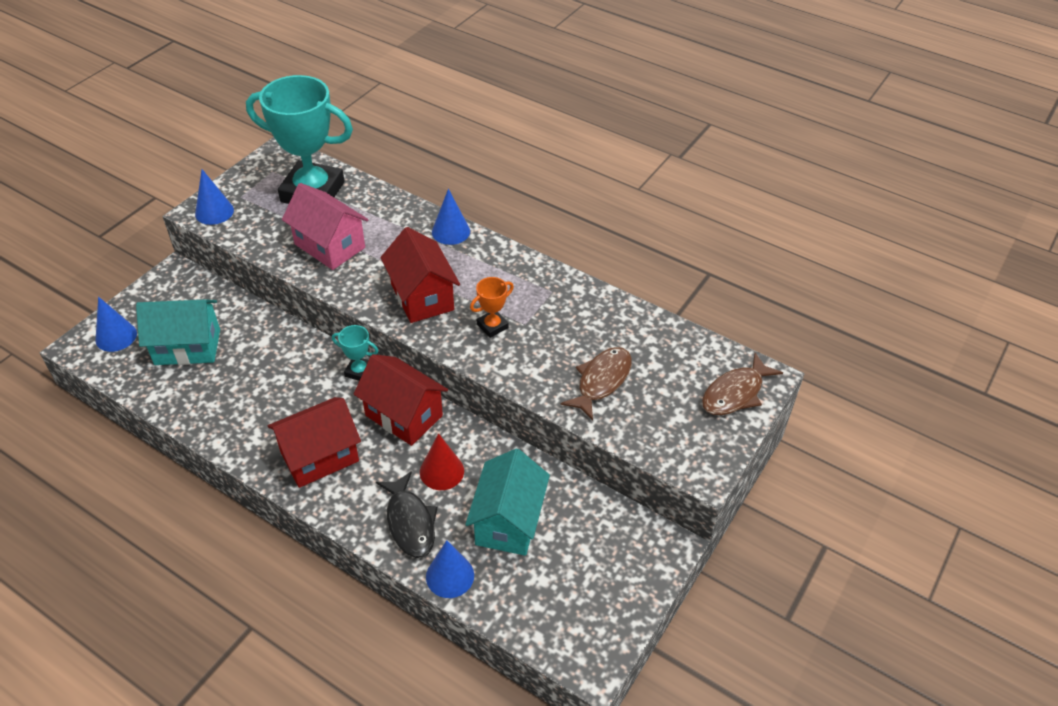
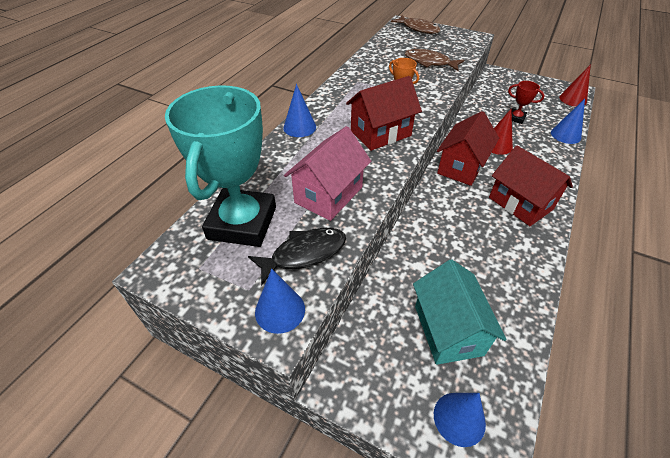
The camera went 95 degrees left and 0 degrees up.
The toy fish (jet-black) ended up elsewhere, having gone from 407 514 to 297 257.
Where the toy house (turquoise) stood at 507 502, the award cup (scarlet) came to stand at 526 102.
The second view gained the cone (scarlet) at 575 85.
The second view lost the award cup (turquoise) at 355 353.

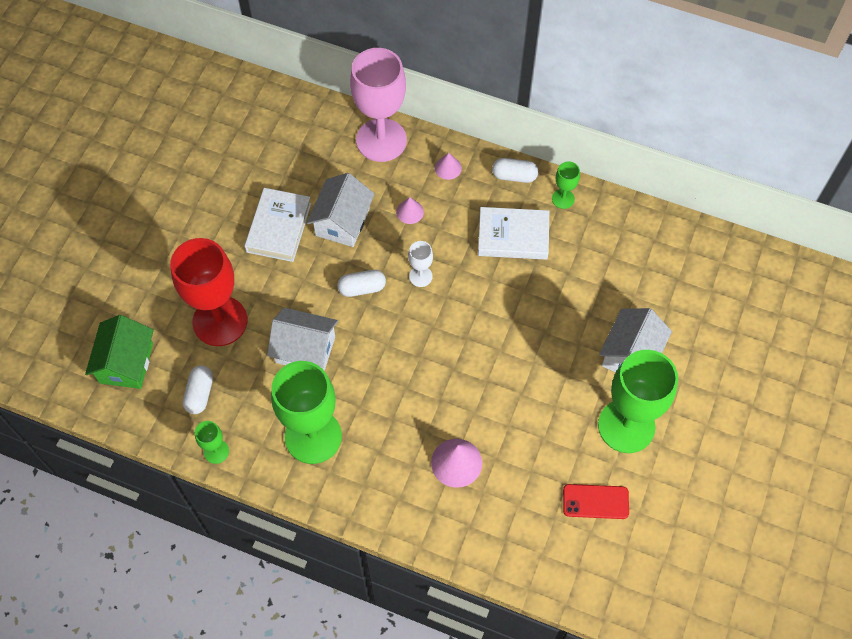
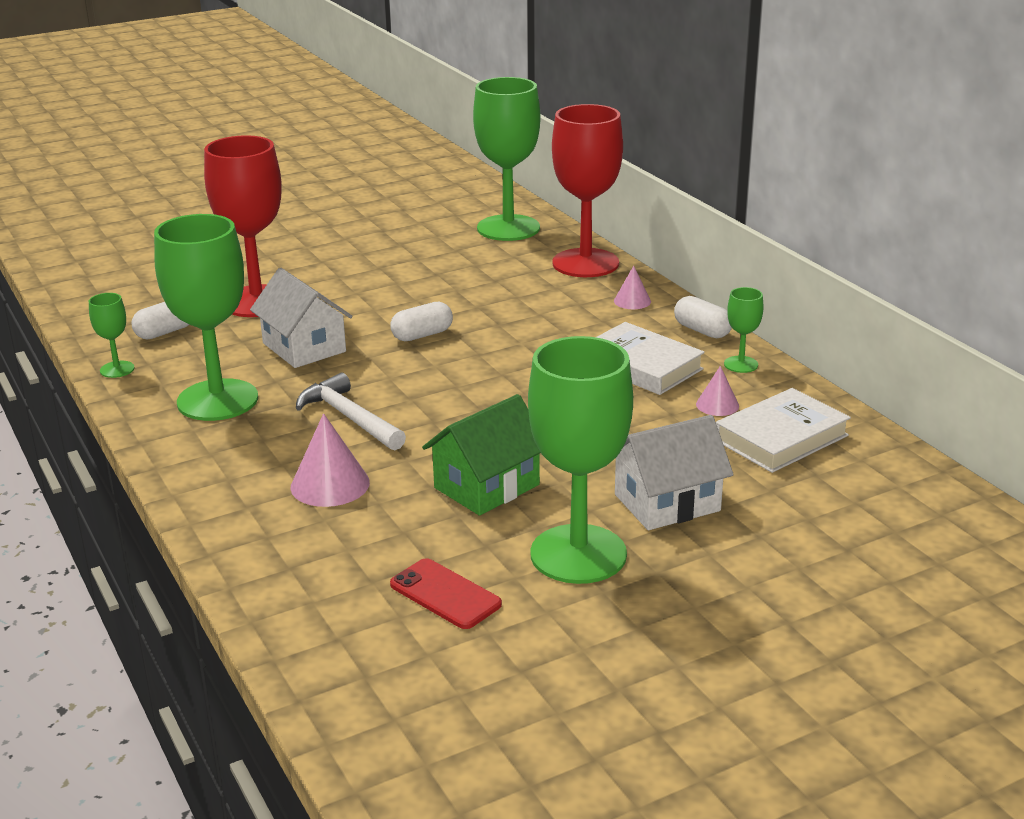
The camera went 40 degrees right and 35 degrees down.
The second view gained the hammer (white) at 351 411.
The pill (white) at 361 283 ended up facing another way, 60 degrees counterclockwise from before.
The toy house (green) ended up elsewhere, having gone from 119 352 to 481 455.
The second view gained the goblet (green) at 507 159.
What was the goblet (pink) at 378 105 turned into the goblet (scarlet) at 587 190.
The cone (pink) ended up elsewhere, having gone from 410 210 to 717 391.
The hardcover (white) ended up elsewhere, having gone from 277 225 to 783 430.
The second view lost the toy house (white) at 341 210.
The second view lost the goblet (white) at 420 264.

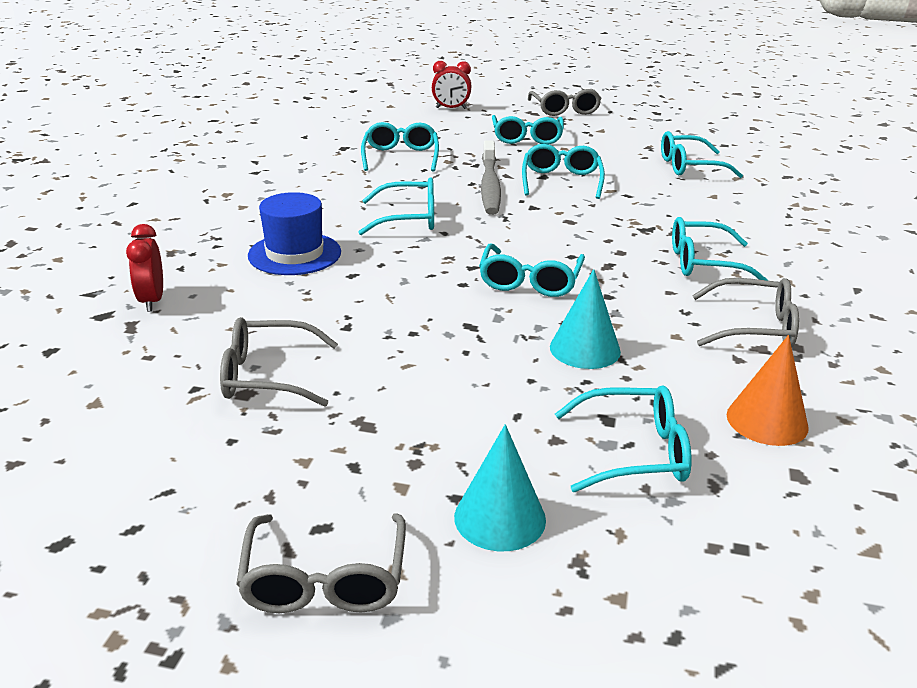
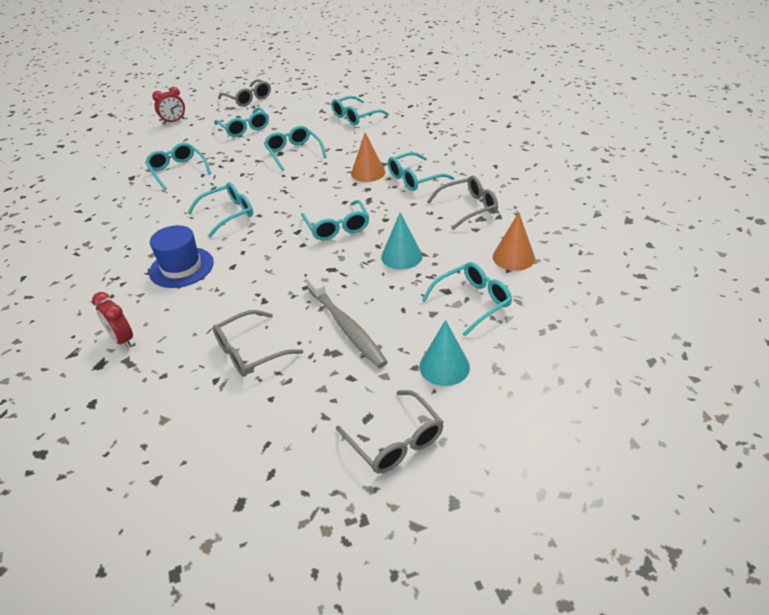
The camera went 30 degrees left and 10 degrees up.
The tooth brush (ash-grey) ended up elsewhere, having gone from 491 177 to 347 321.
The second view gained the cone (bright orange) at 368 157.

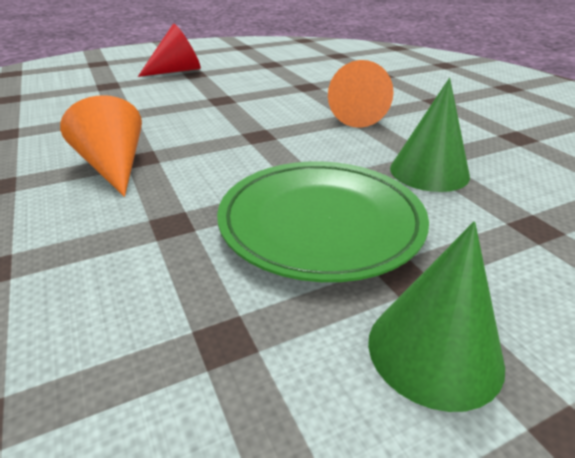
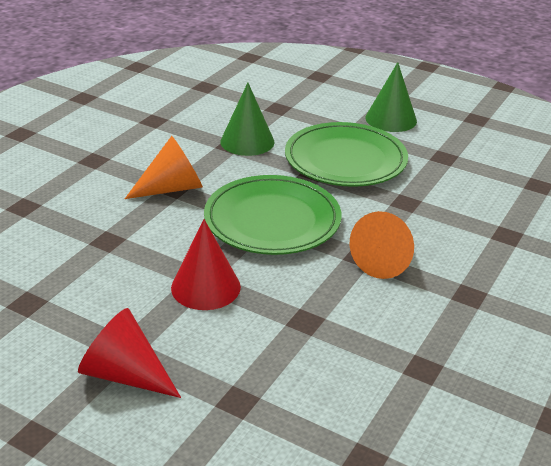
The camera went 125 degrees left and 0 degrees up.
The second view gained the cone (scarlet) at 206 264.
The second view gained the plate (green) at 272 215.

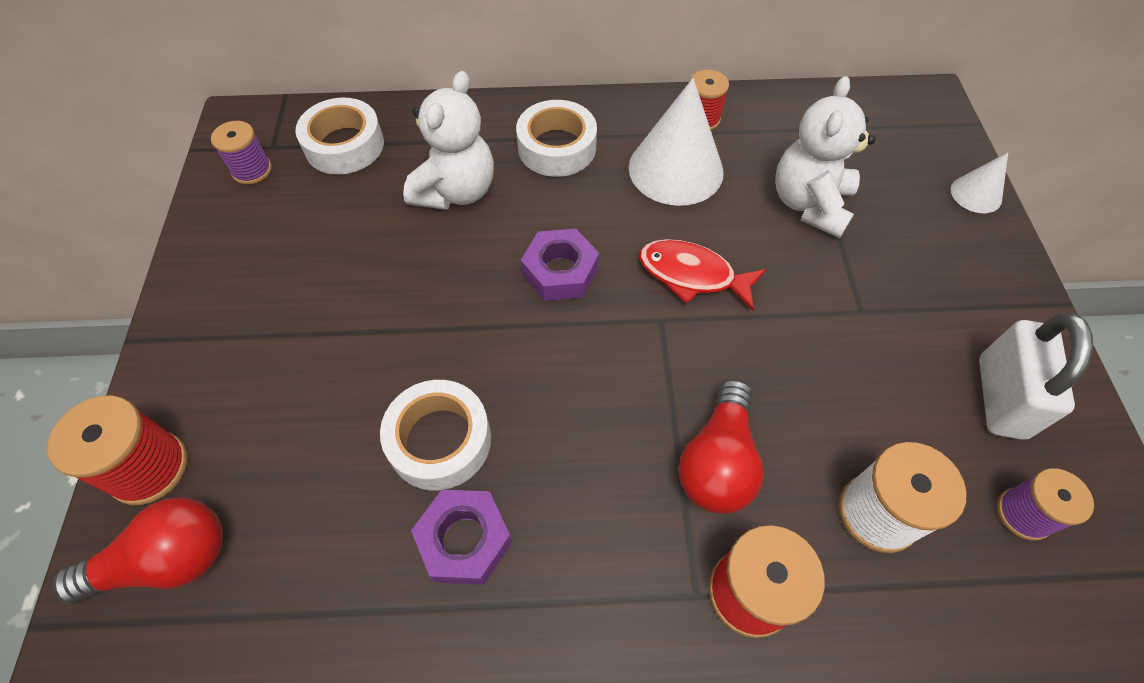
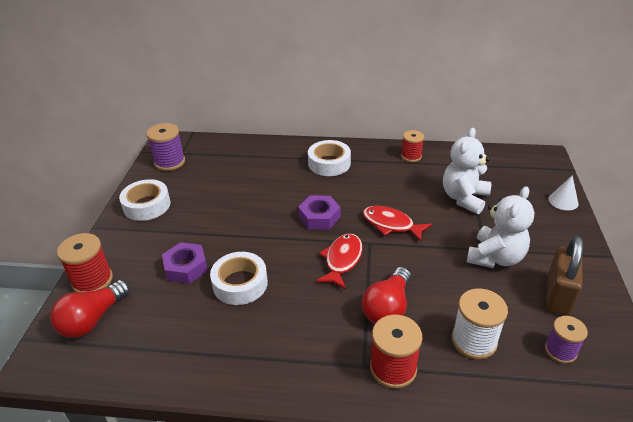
The camera went 10 degrees right and 20 degrees down.
The light bulb (scarlet) at 138 550 ended up facing another way, 135 degrees clockwise from before.
The roll of tape (white) ended up elsewhere, having gone from 339 136 to 144 200.
The size of the spool (purple) at 241 153 changed by a factor of 1.50.
The hex nut (purple) ended up elsewhere, having gone from 461 537 to 185 263.
The second view gained the toy fish (scarlet) at 339 262.
The stuffed bear (white) ended up elsewhere, having gone from 448 140 to 501 227.
What was the small lock (white) at 1036 376 turned into the small lock (russet) at 564 275.
The second view lost the cone (white) at 676 142.

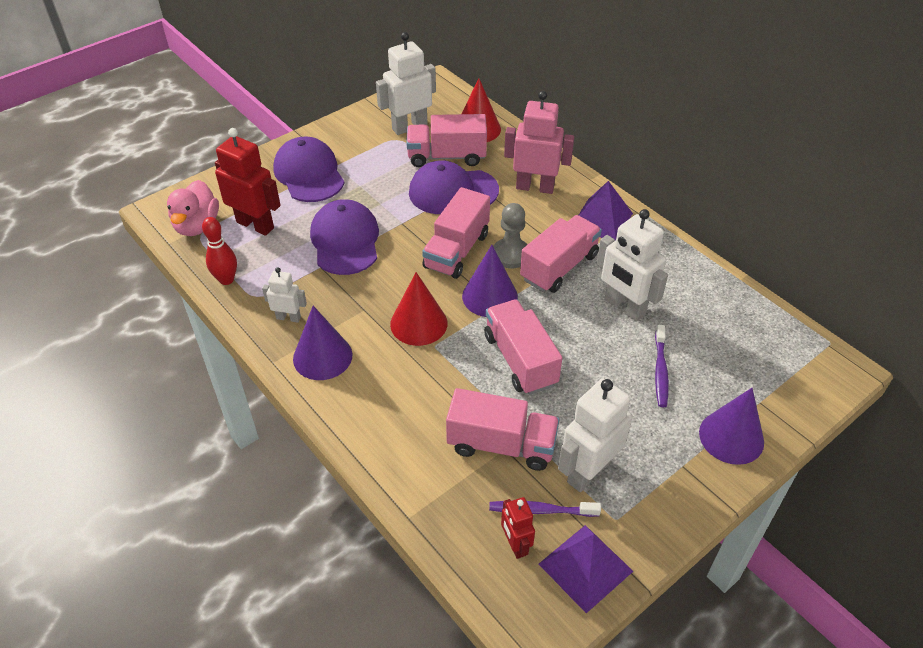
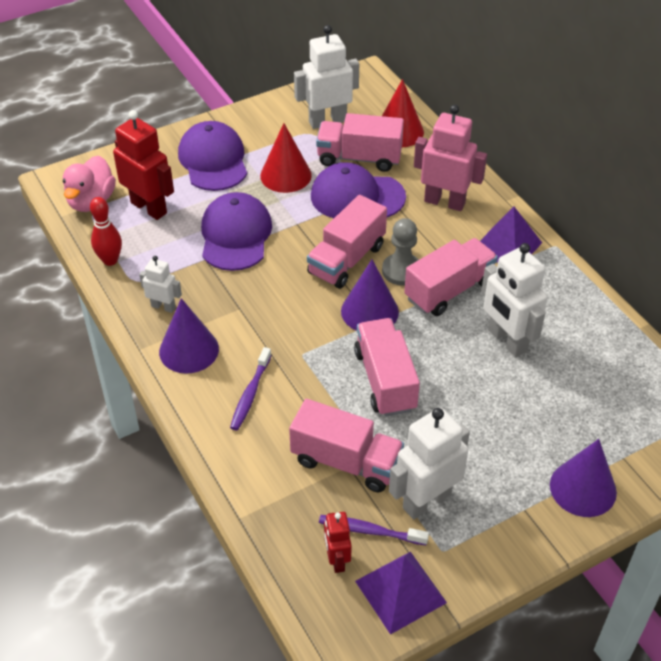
The camera went 10 degrees right and 0 degrees up.
The tooth brush (purple) ended up elsewhere, having gone from 662 366 to 251 388.
The cone (scarlet) ended up elsewhere, having gone from 418 309 to 286 158.

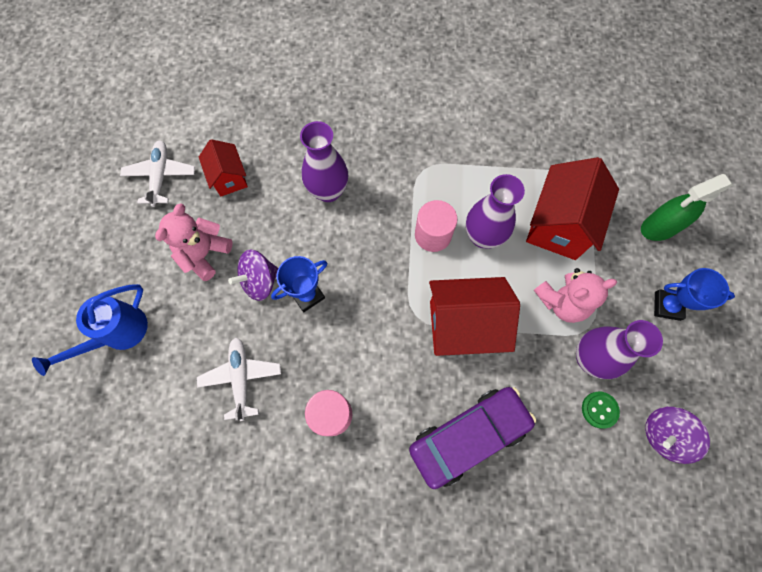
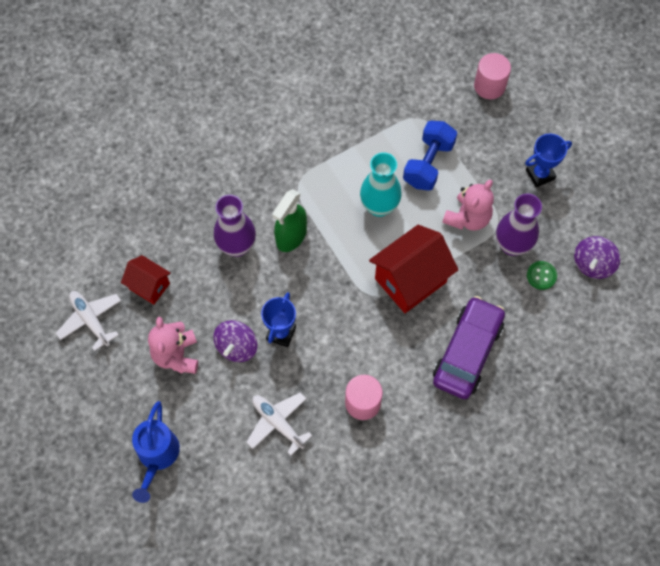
The camera went 35 degrees left and 5 degrees down.
The spray bottle (green) ended up elsewhere, having gone from 687 207 to 289 220.
What was the vase (purple) at 495 211 turned into the vase (turquoise) at 380 184.
Where the toy house (scarlet) stood at 572 208, the dumbbell (blue) came to stand at 430 156.
The cylinder (pink) ended up elsewhere, having gone from 436 226 to 492 76.

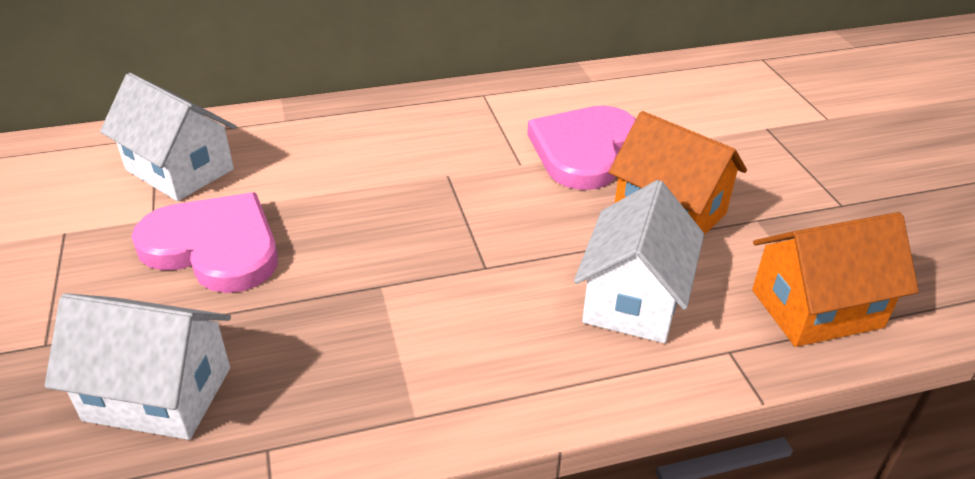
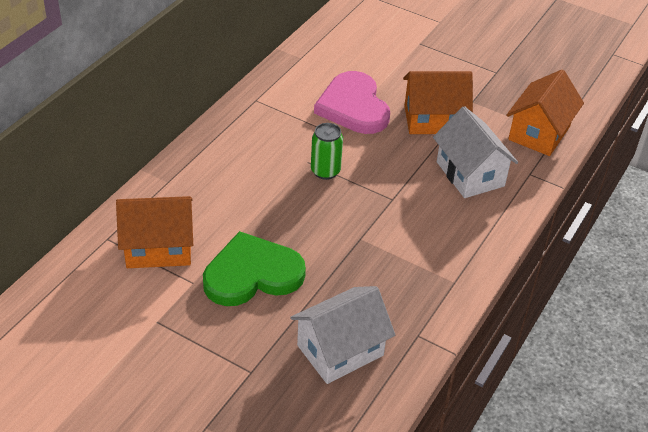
The camera went 45 degrees left and 5 degrees up.
What was the toy house (white) at 168 137 turned into the toy house (bright orange) at 154 232.
What was the heart shape (pink) at 204 242 turned into the heart shape (green) at 254 268.
The second view gained the can (green) at 327 151.

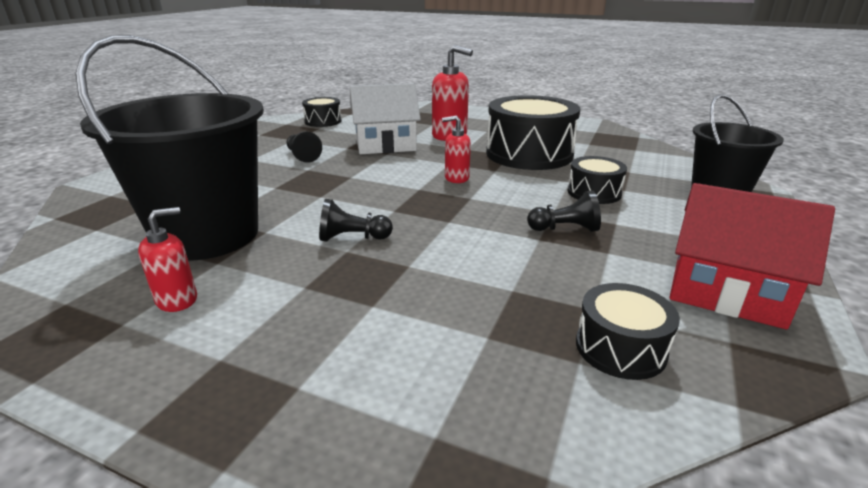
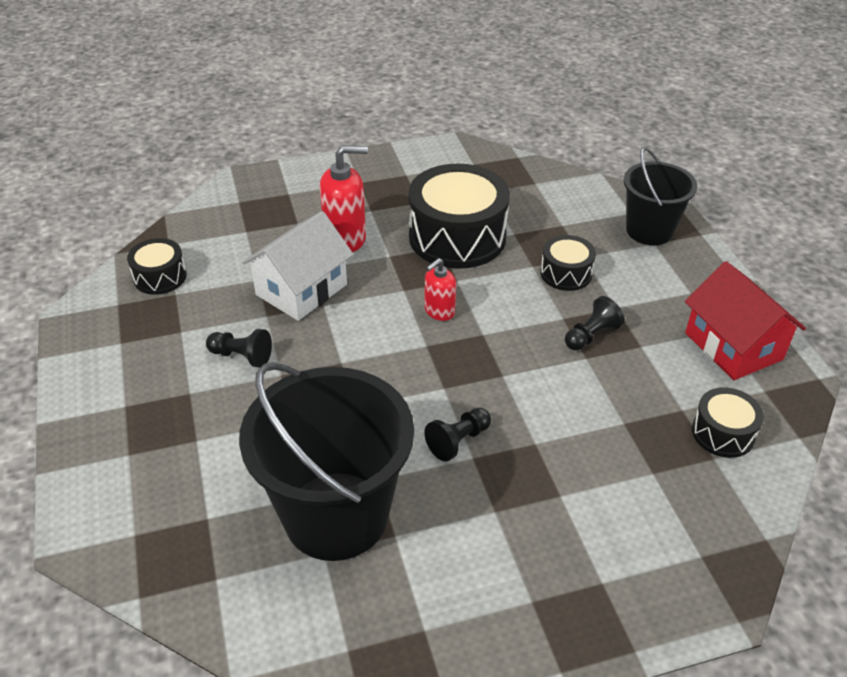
The camera went 40 degrees left and 15 degrees up.
The toy house (scarlet) at 752 256 ended up facing another way, 75 degrees clockwise from before.
The second view lost the soap pump (scarlet) at 167 259.

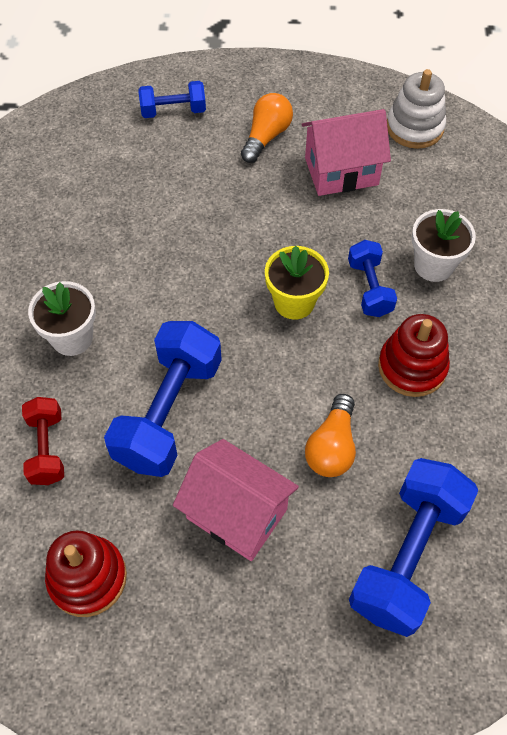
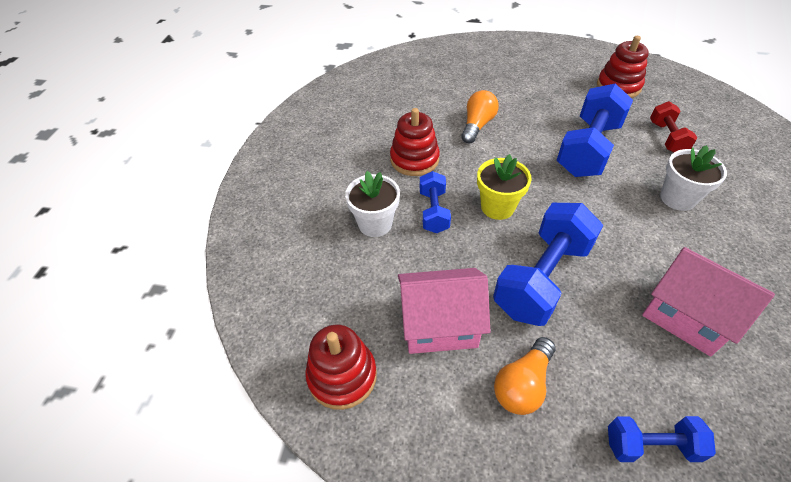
The camera went 170 degrees left and 10 degrees down.
What was the stacking rings (white) at 416 109 turned into the stacking rings (scarlet) at 341 367.
The dumbbell (blue) ended up elsewhere, having gone from 413 547 to 548 264.
The toy house (pink) ended up elsewhere, having gone from 236 500 to 708 302.

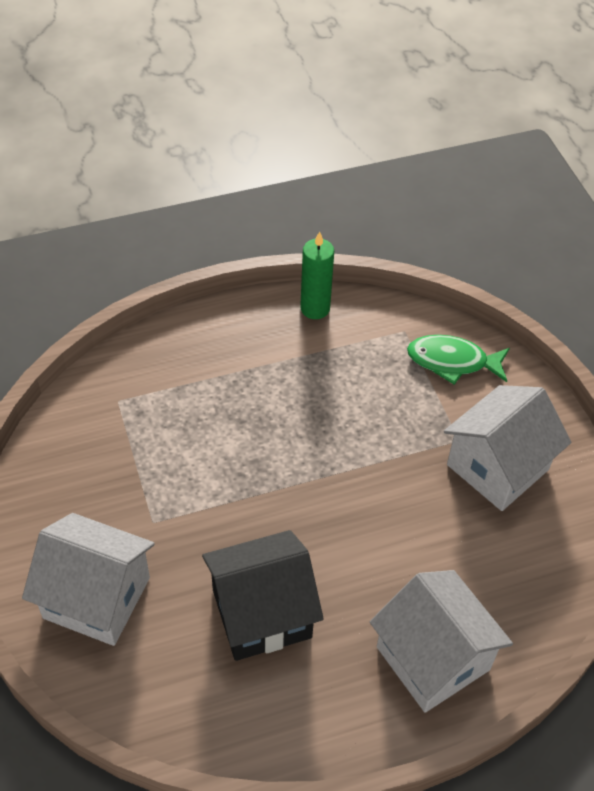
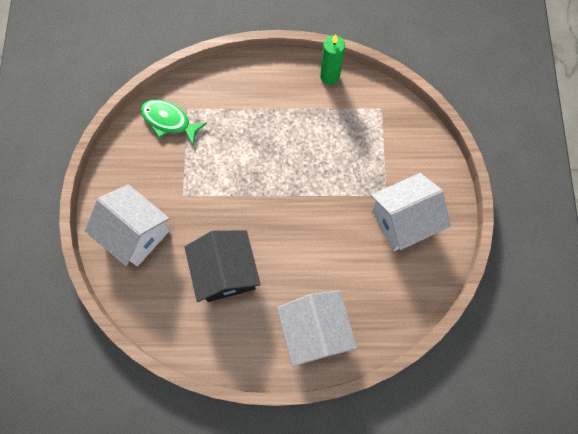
The camera went 20 degrees right and 20 degrees up.
The toy fish (green) ended up elsewhere, having gone from 458 360 to 174 122.
The toy house (jet-black) at 263 595 ended up facing another way, 75 degrees clockwise from before.

